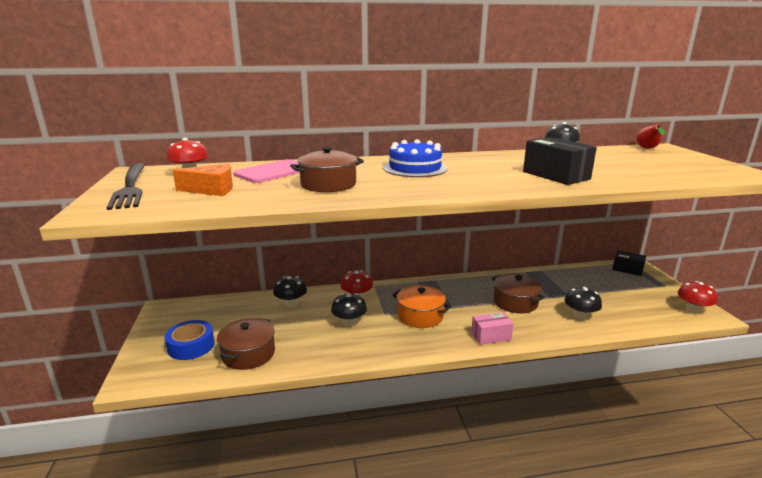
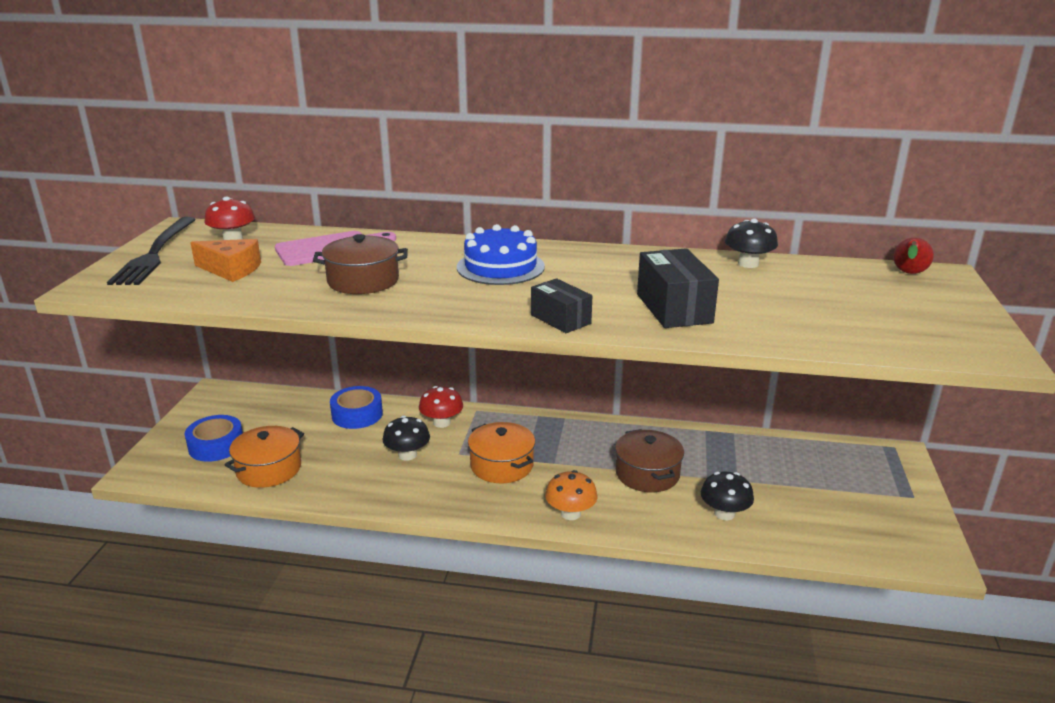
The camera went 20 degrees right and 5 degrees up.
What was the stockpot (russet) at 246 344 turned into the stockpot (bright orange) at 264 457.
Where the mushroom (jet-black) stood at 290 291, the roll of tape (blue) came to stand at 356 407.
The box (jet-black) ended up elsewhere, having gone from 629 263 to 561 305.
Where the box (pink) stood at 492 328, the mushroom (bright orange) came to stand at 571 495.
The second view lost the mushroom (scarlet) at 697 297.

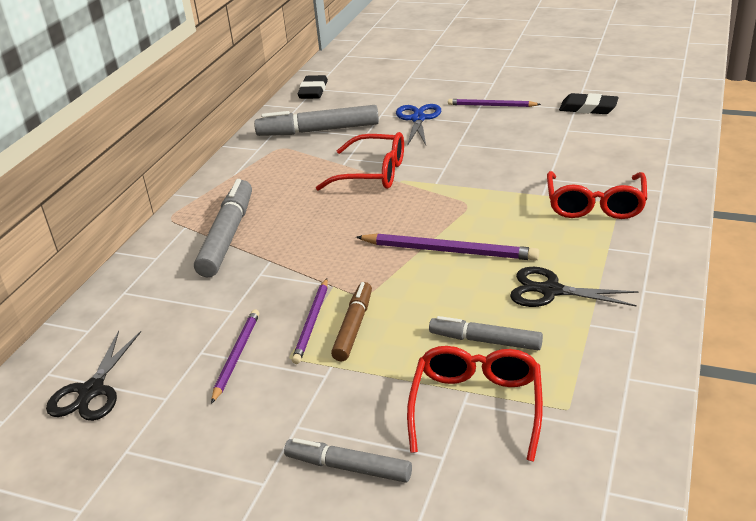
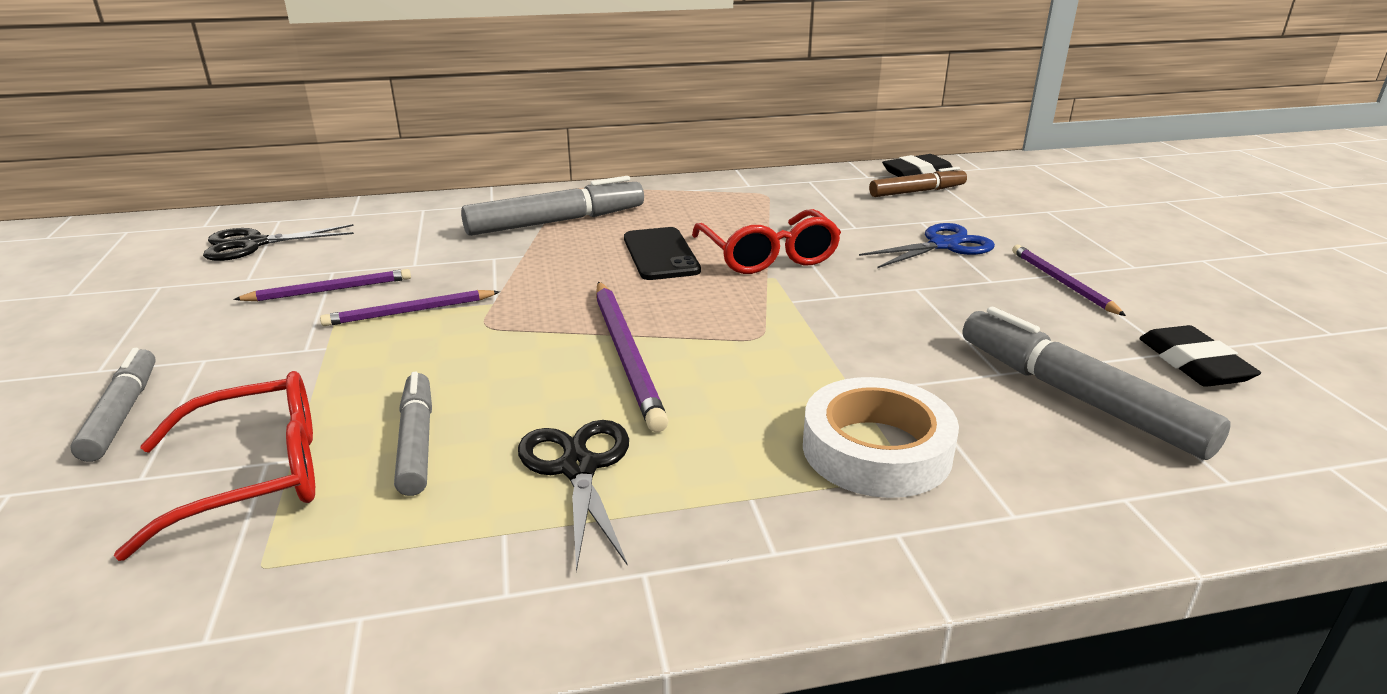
The camera went 55 degrees right and 5 degrees down.
The second view gained the smartphone (jet-black) at 662 253.
Where the eyeglasses (scarlet) stood at 597 195, the roll of tape (white) came to stand at 881 437.
The marker (russet) ended up elsewhere, having gone from 351 322 to 918 182.
The marker (ash-grey) ended up elsewhere, having gone from 316 120 to 1096 383.

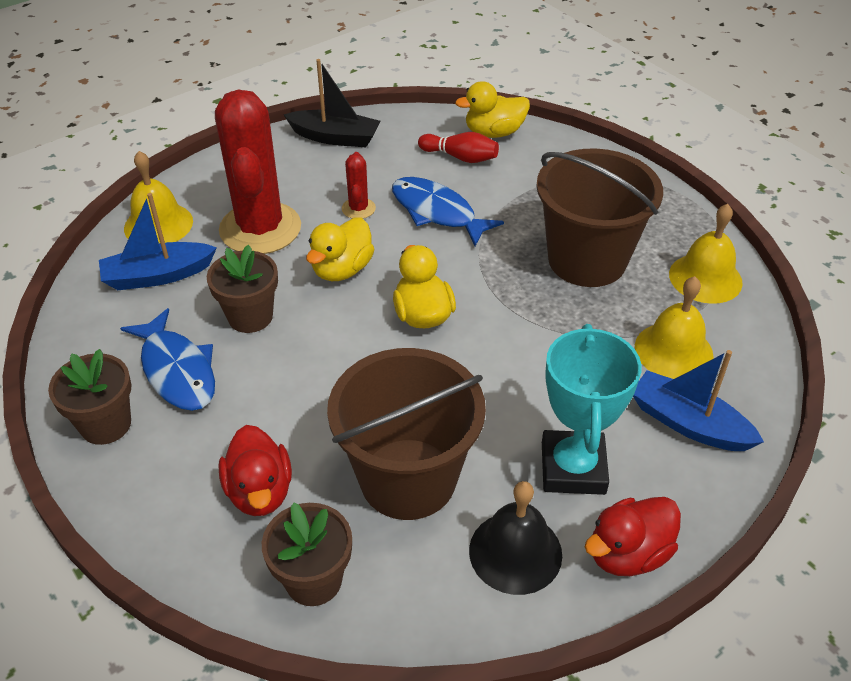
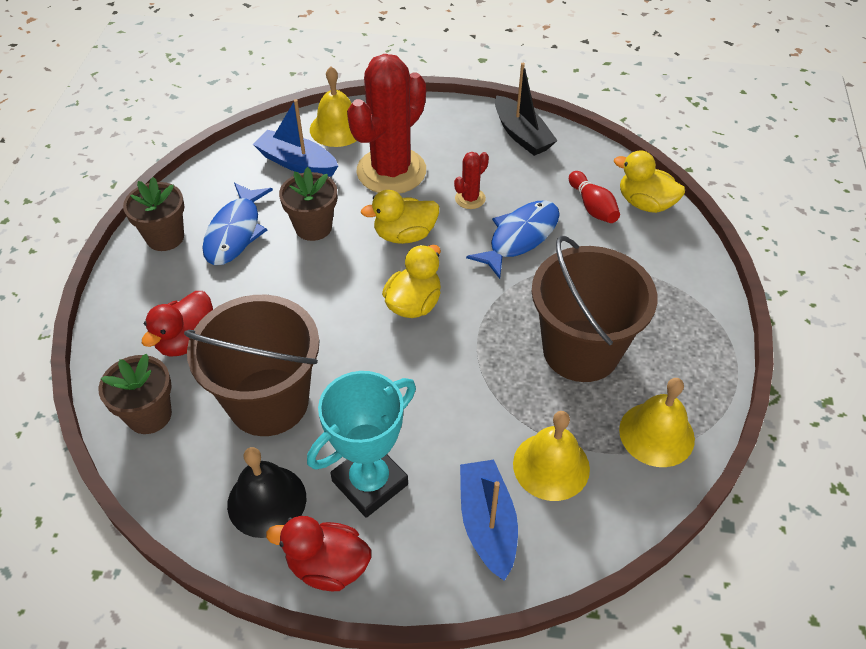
The camera went 45 degrees right and 5 degrees up.
The toy fish (blue) at 448 211 ended up facing another way, 45 degrees clockwise from before.

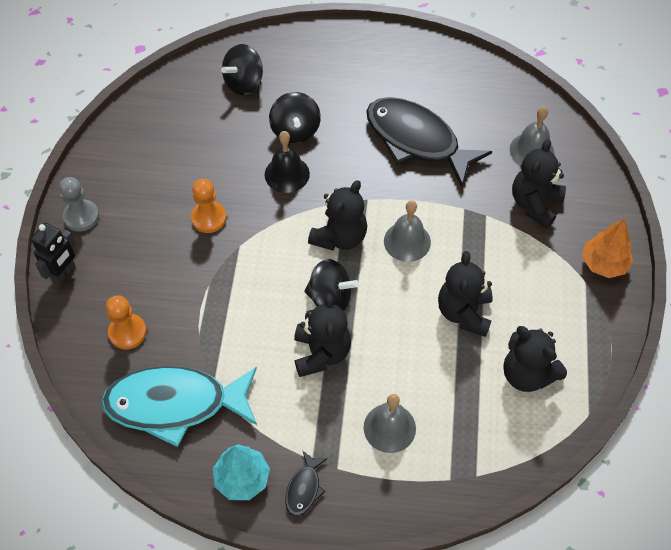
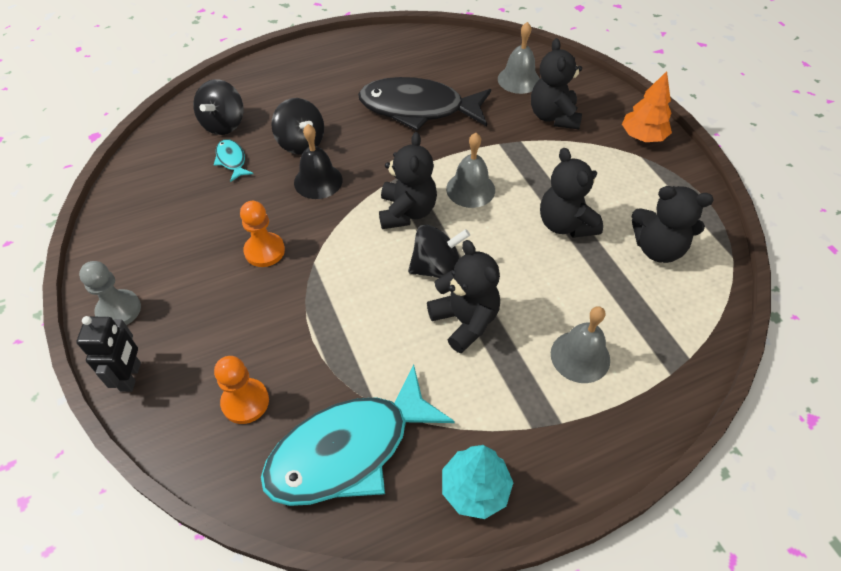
The camera went 30 degrees left and 5 degrees down.
The second view gained the toy fish (turquoise) at 233 160.
The second view lost the toy fish (jet-black) at 306 483.

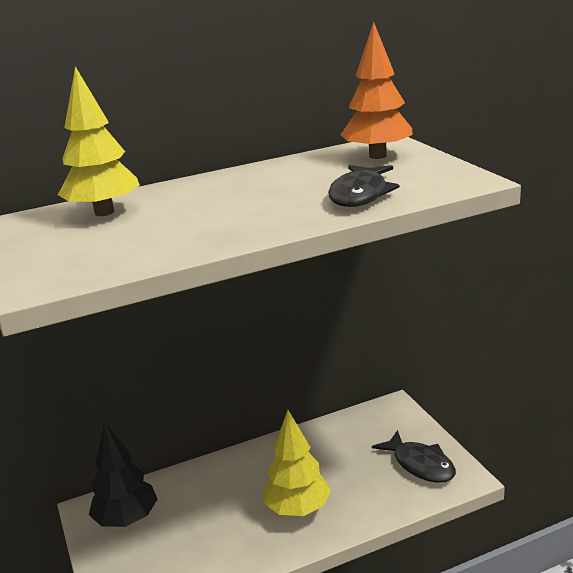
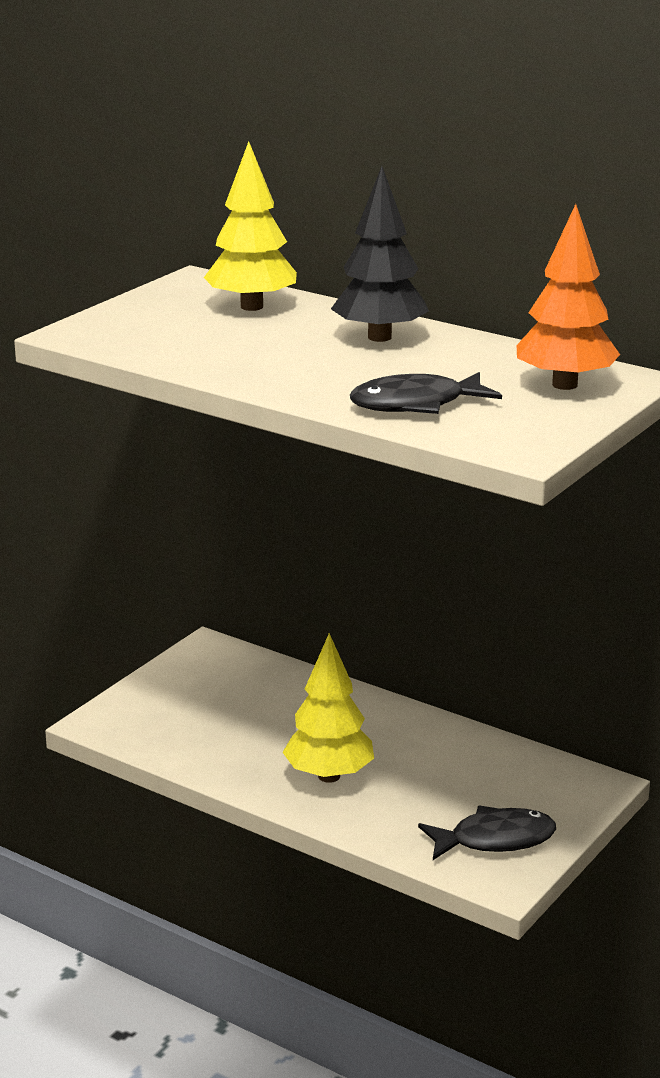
The camera went 55 degrees right and 0 degrees up.
The fir tree (jet-black) ended up elsewhere, having gone from 123 474 to 380 254.
The toy fish (jet-black) at 414 456 ended up facing another way, 120 degrees counterclockwise from before.

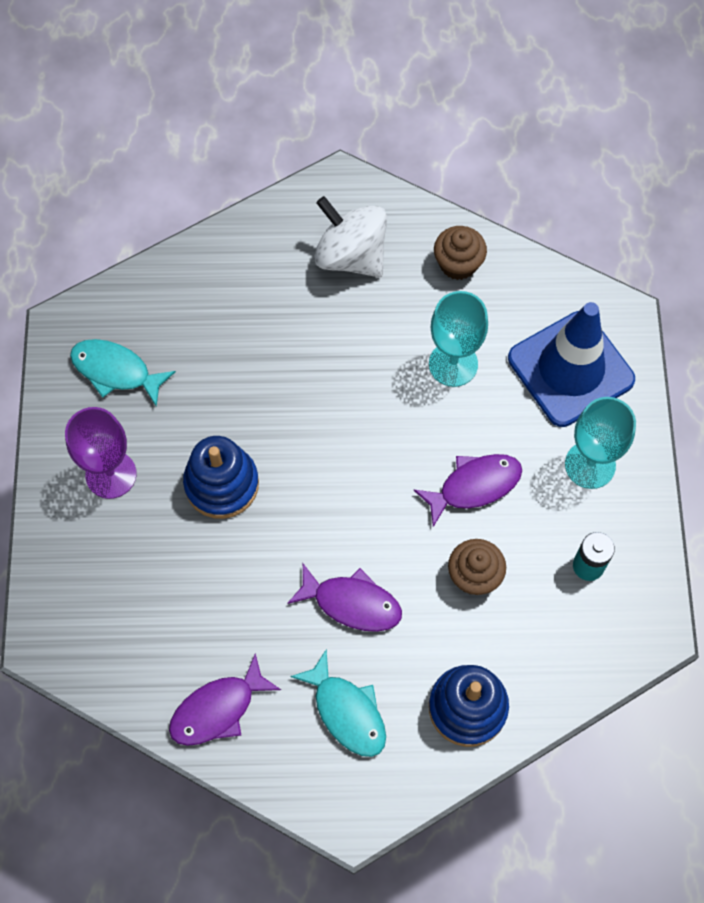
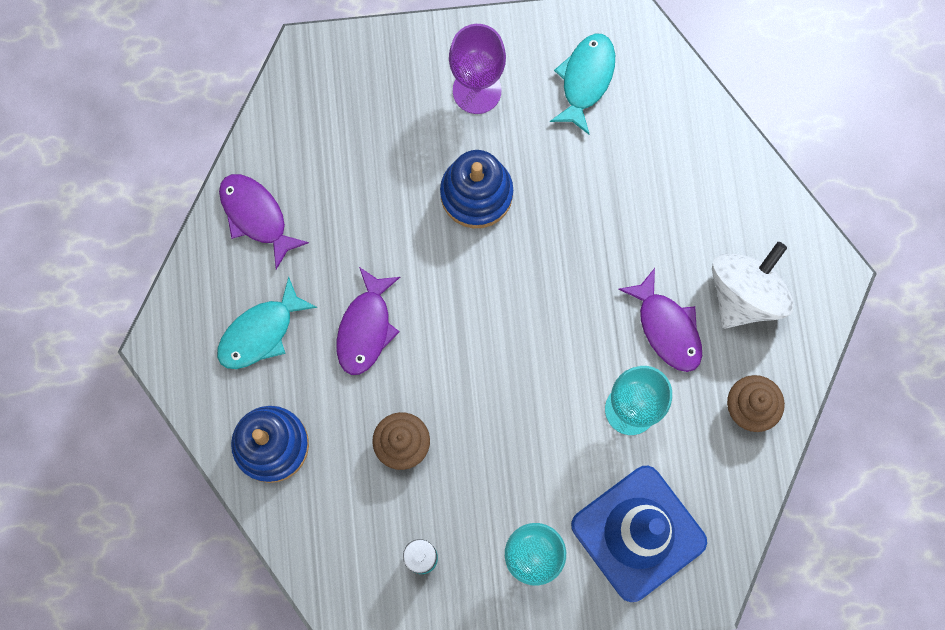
The camera went 85 degrees right and 10 degrees up.
The toy fish (purple) ended up elsewhere, having gone from 468 490 to 660 320.

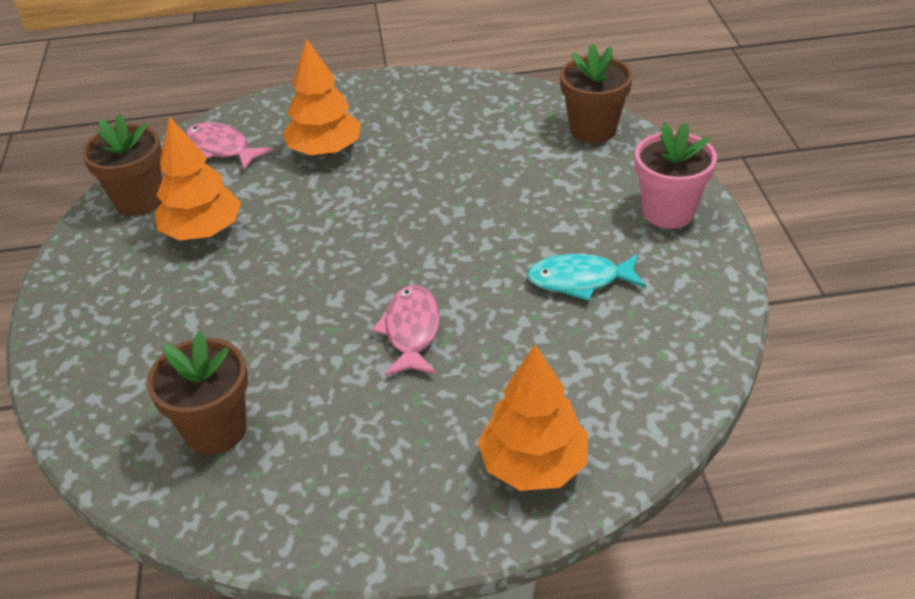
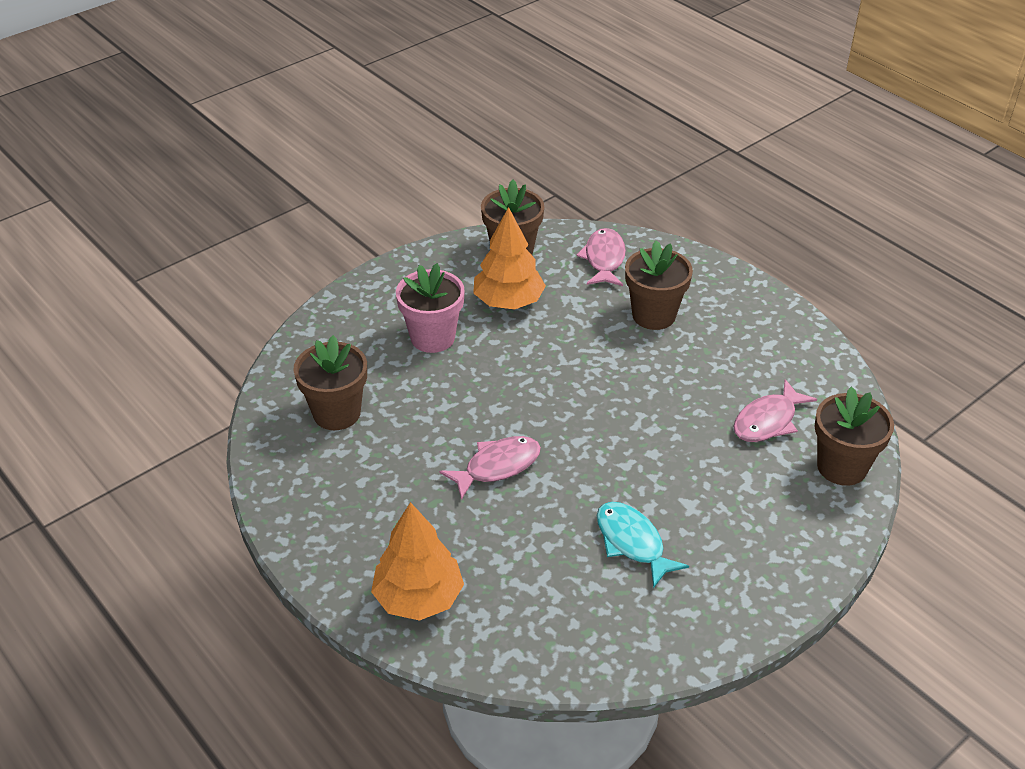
The camera went 55 degrees right and 0 degrees up.
The potted plant (pink) ended up elsewhere, having gone from 676 175 to 430 308.
Where the fir tree (bright orange) stood at 322 97, the potted plant (russet) came to stand at 659 285.
The second view gained the toy fish (pink) at 775 410.

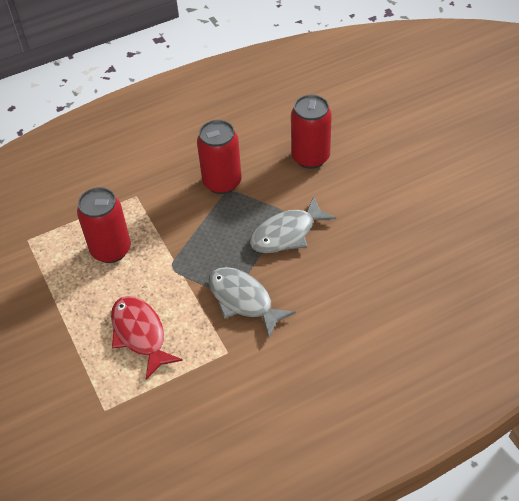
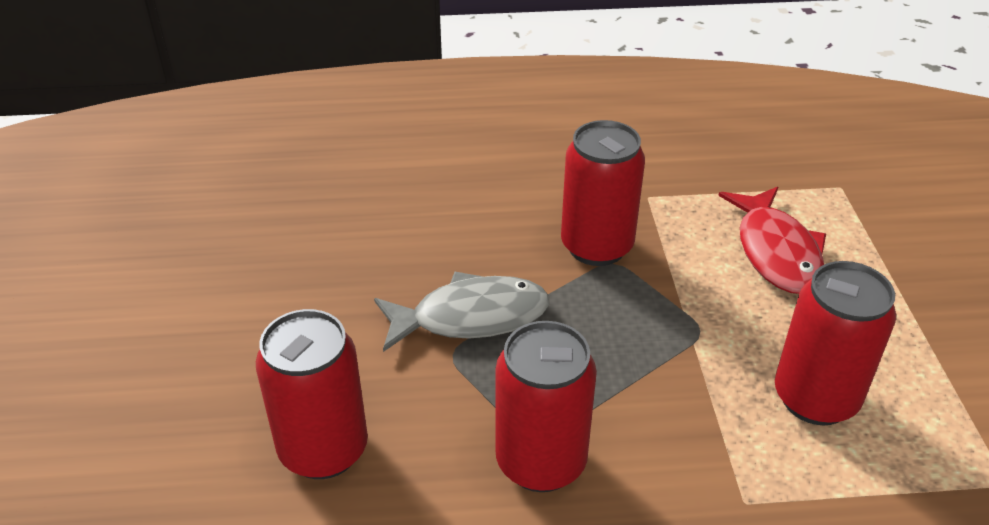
The camera went 160 degrees left and 10 degrees down.
Where the toy fish (ash-grey) stood at 252 302, the can (scarlet) came to stand at 603 193.

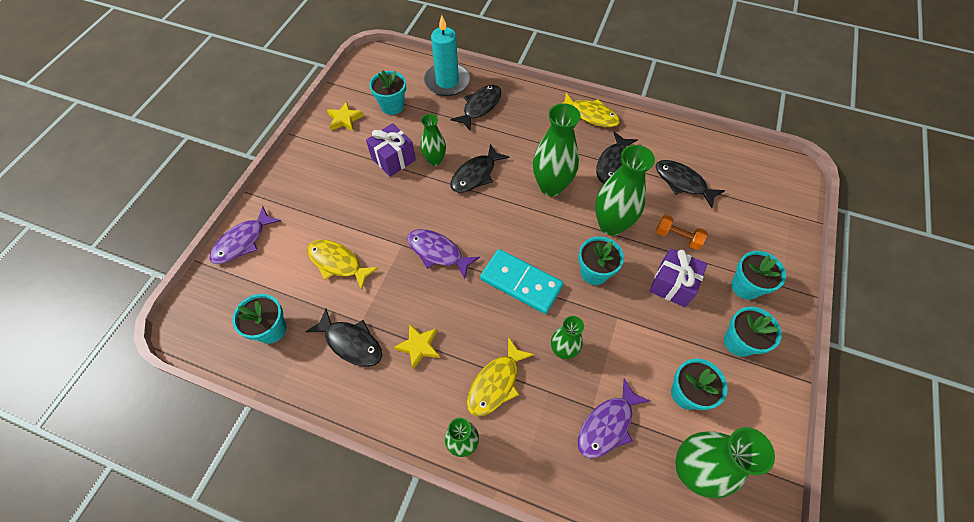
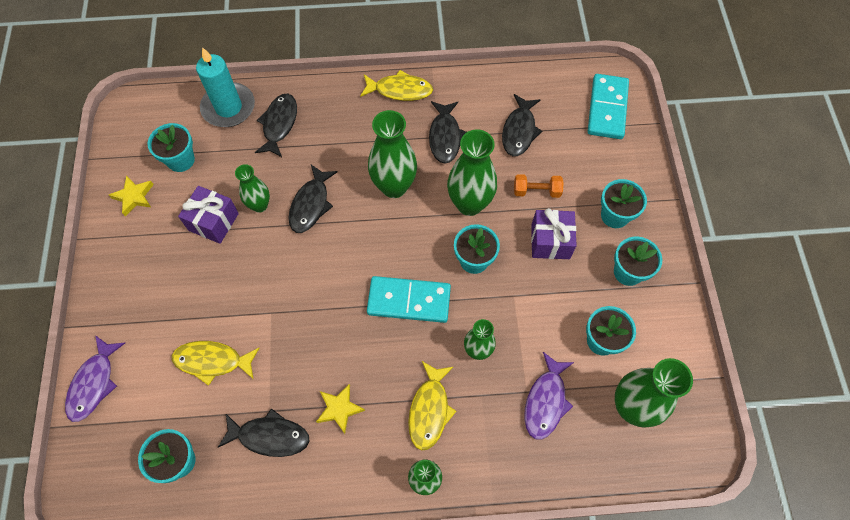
The camera went 25 degrees left and 5 degrees up.
The toy fish (jet-black) at 690 184 ended up facing another way, 90 degrees counterclockwise from before.
The second view gained the domino (turquoise) at 608 106.
The second view lost the toy fish (purple) at 443 254.

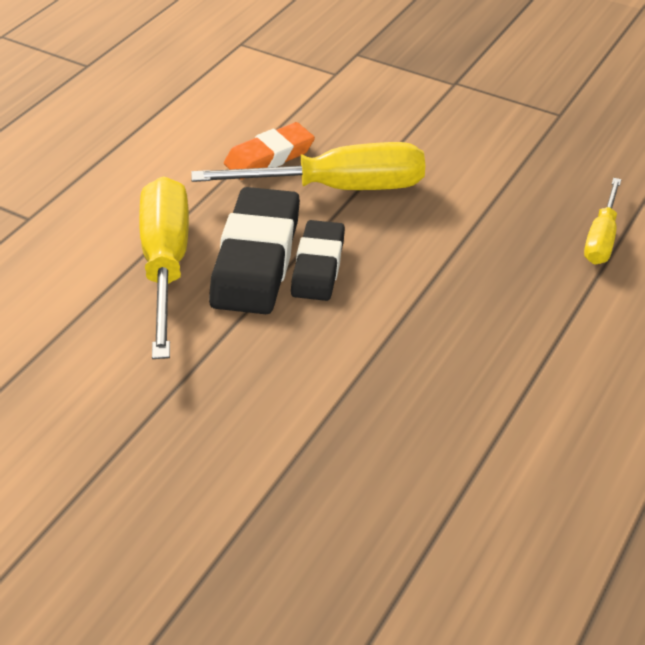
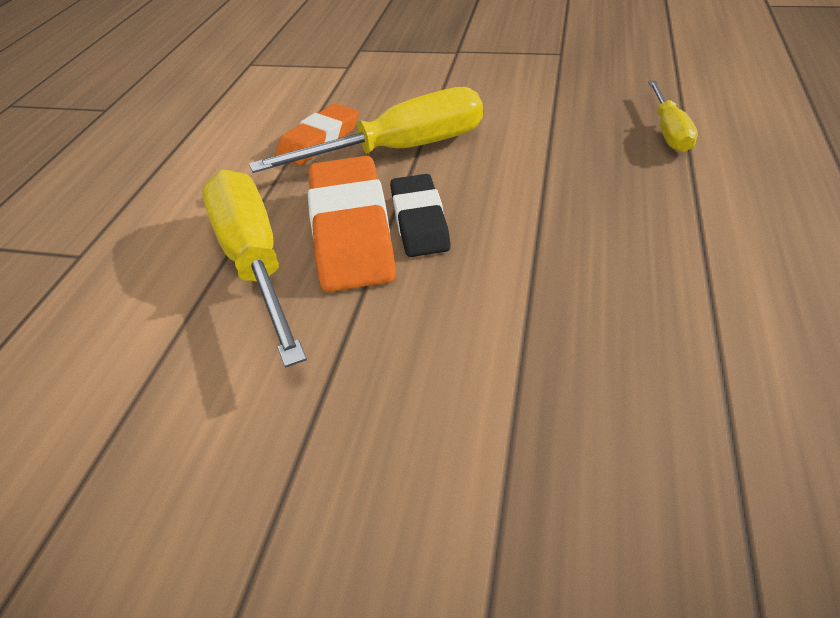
The camera went 15 degrees left and 0 degrees up.
What was the eraser (jet-black) at 254 250 turned into the eraser (bright orange) at 352 224.

